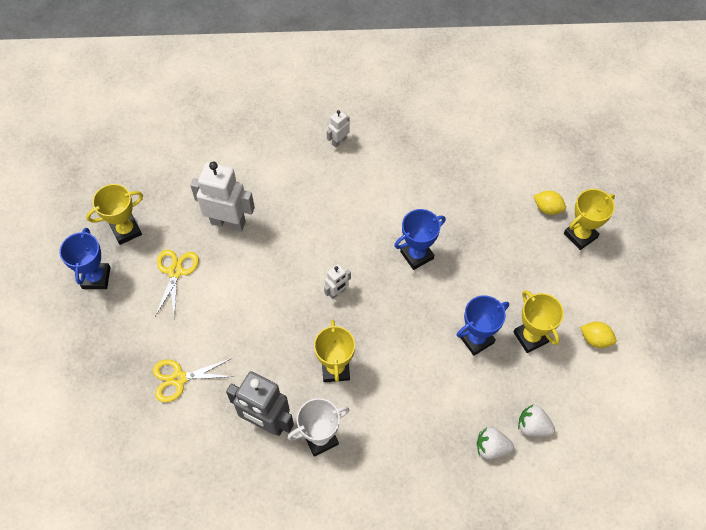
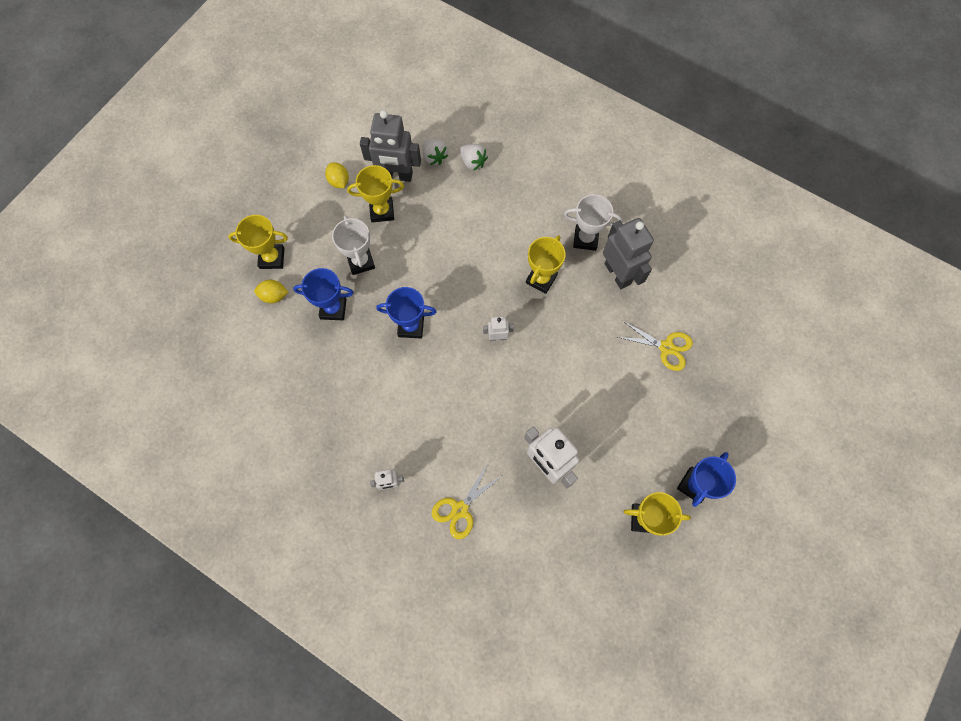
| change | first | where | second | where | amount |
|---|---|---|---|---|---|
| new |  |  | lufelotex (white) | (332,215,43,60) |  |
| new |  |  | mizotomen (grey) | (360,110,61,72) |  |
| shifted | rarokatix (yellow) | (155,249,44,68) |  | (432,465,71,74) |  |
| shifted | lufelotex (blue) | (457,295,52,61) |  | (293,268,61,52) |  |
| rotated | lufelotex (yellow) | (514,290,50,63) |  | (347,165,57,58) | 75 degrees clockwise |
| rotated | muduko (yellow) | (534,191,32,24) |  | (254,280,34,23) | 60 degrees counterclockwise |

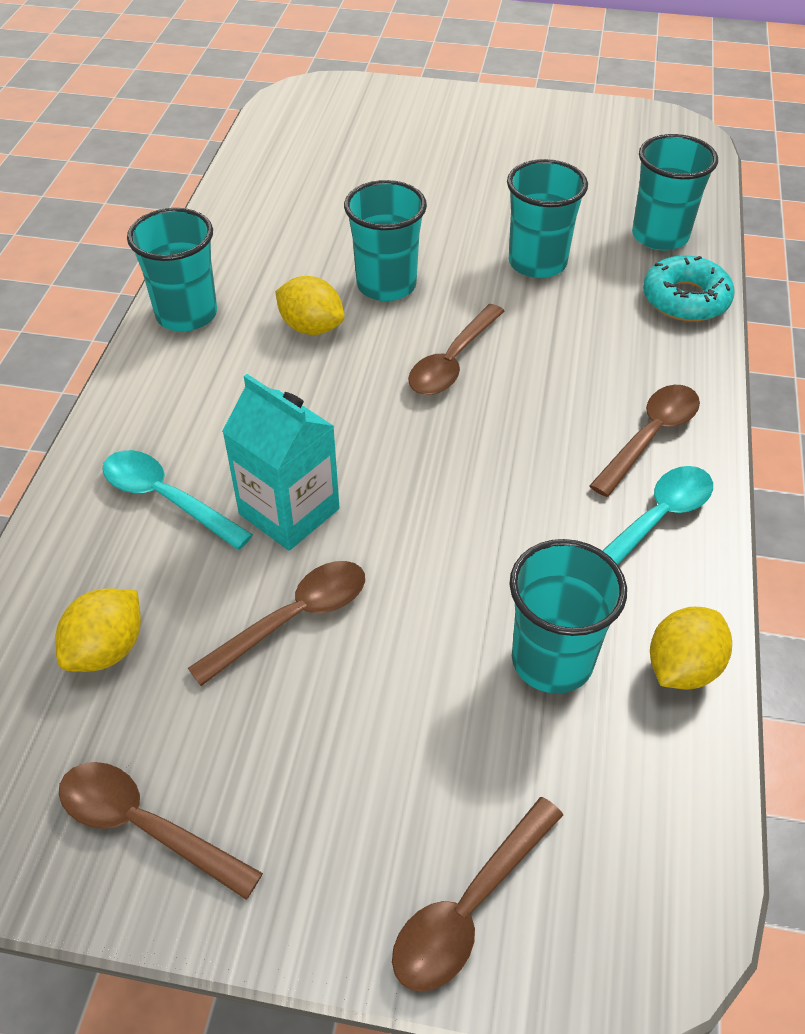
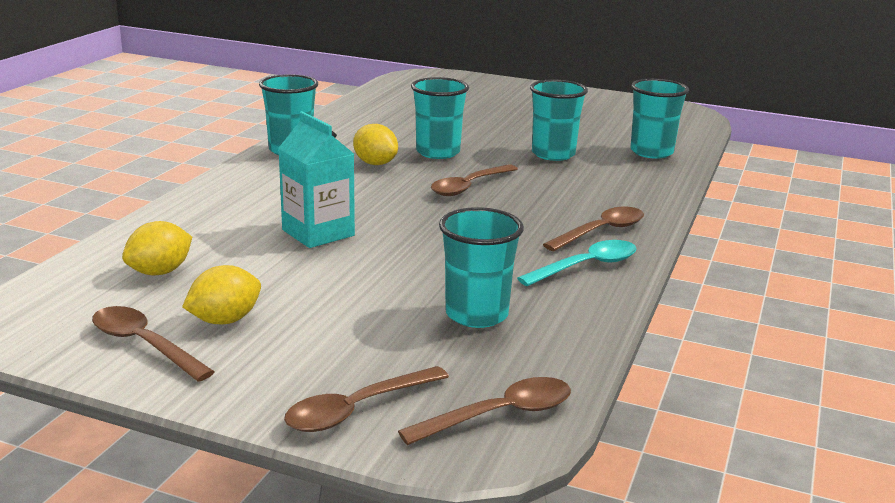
| change | first | where | second | where | amount |
|---|---|---|---|---|---|
| gone | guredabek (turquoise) | (102,450,151,100) |  |  |  |
| gone | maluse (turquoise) | (643,255,92,67) |  |  |  |
| shifted | guredabek (brown) | (188,561,177,125) |  | (398,377,173,68) |  |
| shifted | muduko (yellow) | (650,607,82,83) |  | (182,265,79,59) |  |

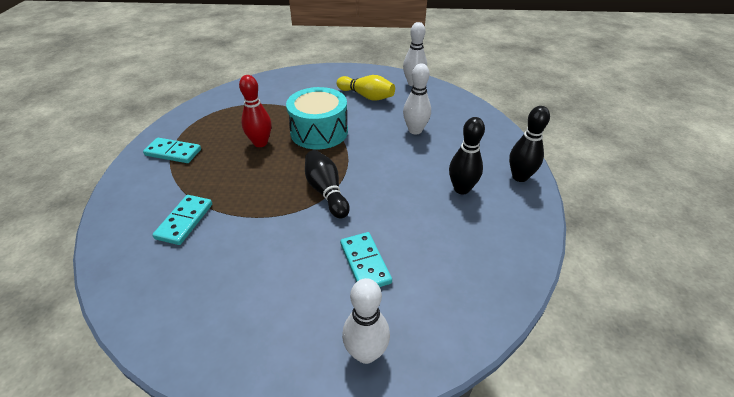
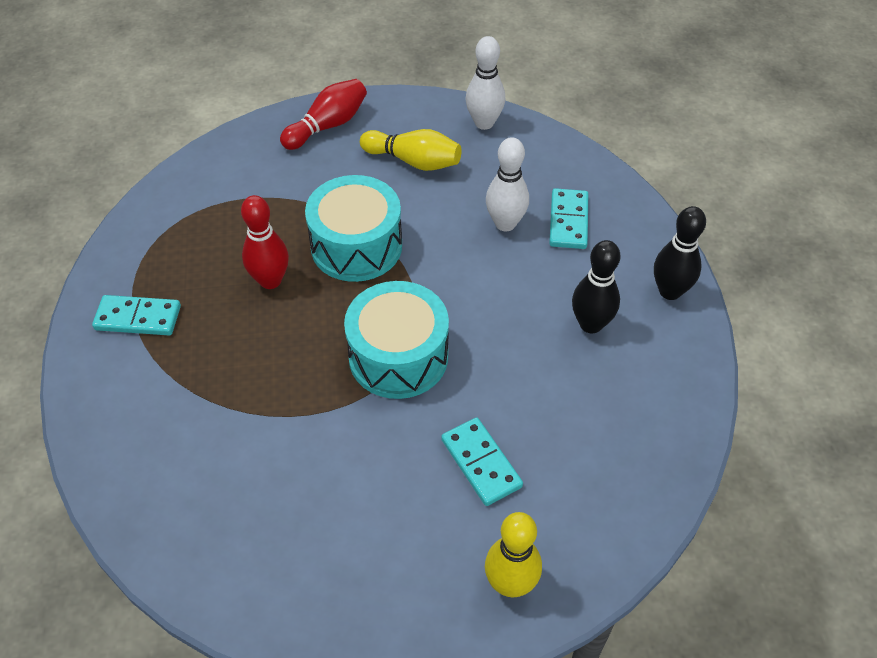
| change | first | where | second | where | amount |
|---|---|---|---|---|---|
| new |  |  | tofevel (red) | (280,79,87,71) |  |
| shifted | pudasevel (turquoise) | (152,195,60,50) |  | (549,188,39,61) |  |
| swapped | tofevel (black) | (305,150,45,68) | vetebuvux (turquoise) | (344,281,105,118) |  |
| repainted | tofevel (white) | (342,278,48,86) | tofevel (yellow) | (485,512,57,85) |  |

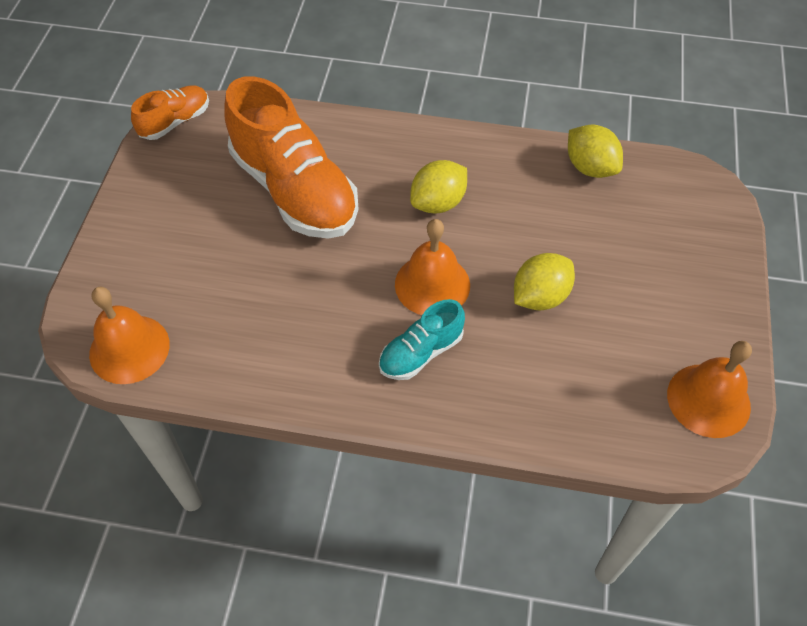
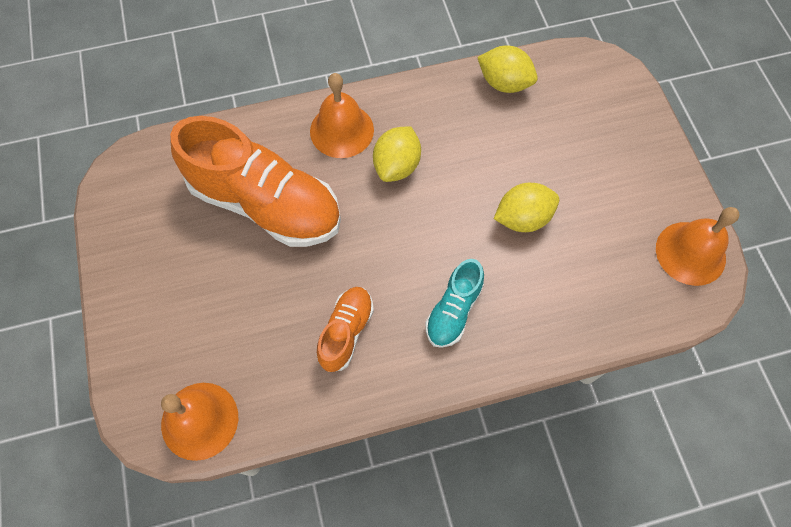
| change | first | where | second | where | amount |
|---|---|---|---|---|---|
| shifted | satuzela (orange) | (131,85,78,55) |  | (317,287,57,85) |  |
| shifted | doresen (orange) | (395,219,75,96) |  | (310,73,64,85) |  |
| rotated | muduko (yellow) | (514,253,61,58) |  | (494,183,65,49) | 45 degrees clockwise |

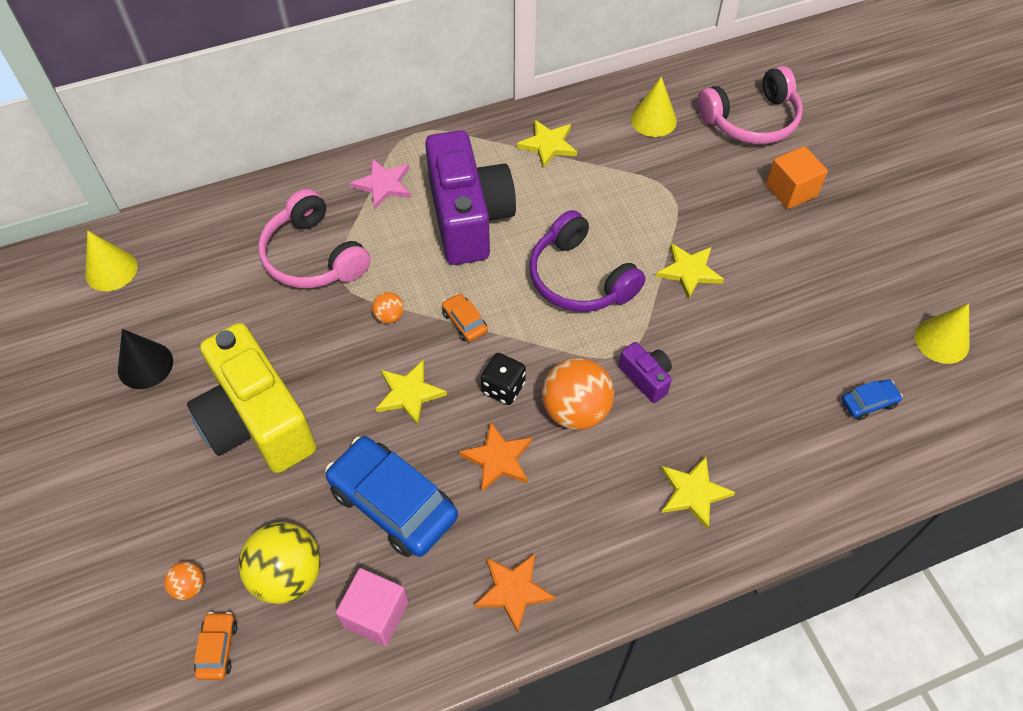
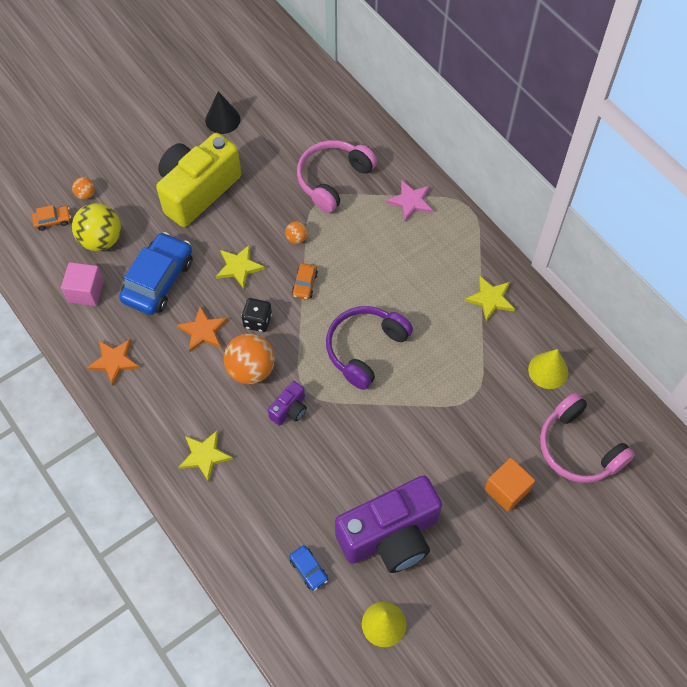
| change | first | where | second | where | amount |
|---|---|---|---|---|---|
| gone | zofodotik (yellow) | (85,230,52,61) |  |  |  |
| gone | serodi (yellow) | (656,243,68,57) |  |  |  |
| shifted | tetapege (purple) | (425,130,91,135) |  | (335,475,107,98) |  |
| rotated | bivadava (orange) | (442,293,46,49) |  | (292,263,26,37) | 150 degrees clockwise |

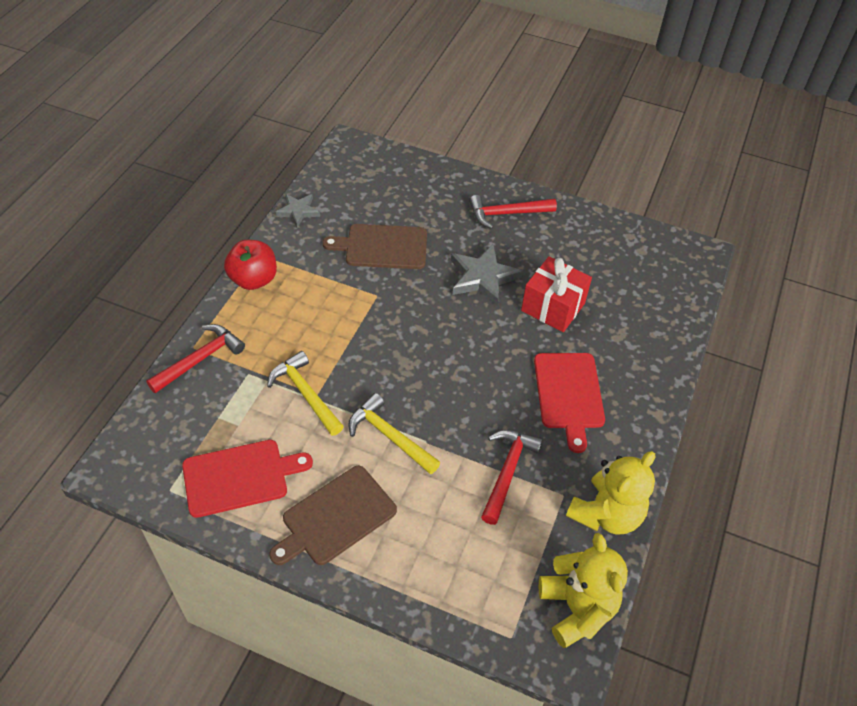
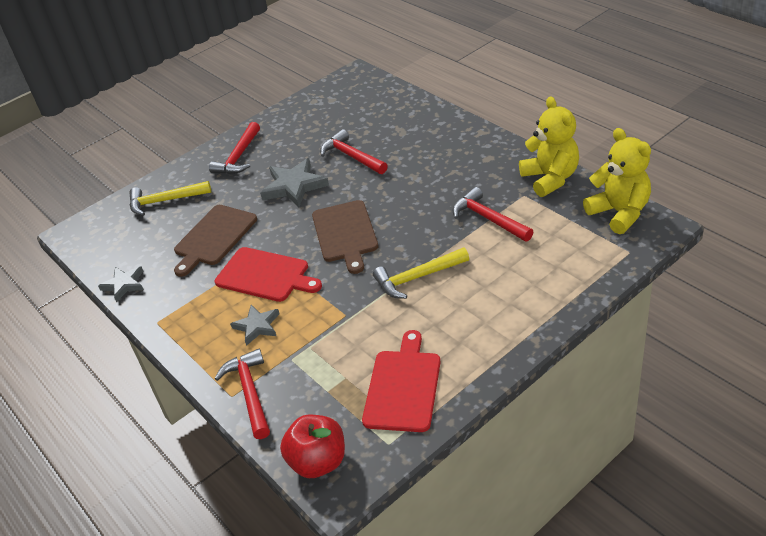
| change | first | where | second | where | amount |
|---|---|---|---|---|---|
| new |  |  | serodi (grey) | (230,305,50,41) |  |
| shifted | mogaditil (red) | (224,240,53,50) |  | (280,415,65,63) |  |
| shifted | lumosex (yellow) | (267,351,77,85) |  | (129,181,82,35) |  |
| shifted | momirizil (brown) | (270,466,127,99) |  | (312,200,66,74) |  |
| shifted | momirizil (red) | (534,353,71,100) |  | (215,247,107,55) |  |
| swapped | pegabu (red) | (521,256,71,76) | lumosex (red) | (320,129,68,45) |  |
| rotated | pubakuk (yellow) | (539,533,89,115) |  | (583,128,68,106) | 45 degrees clockwise |

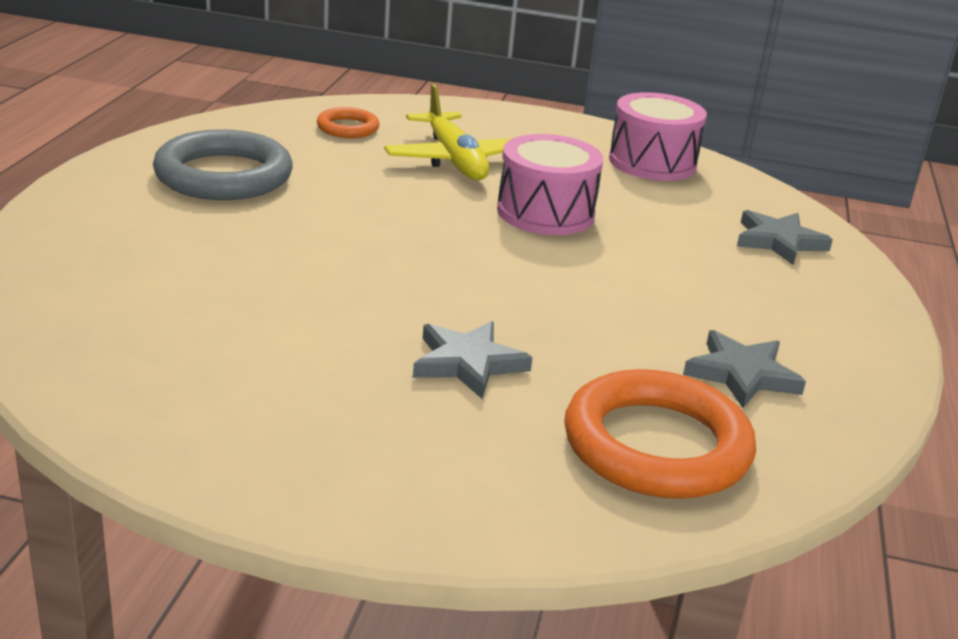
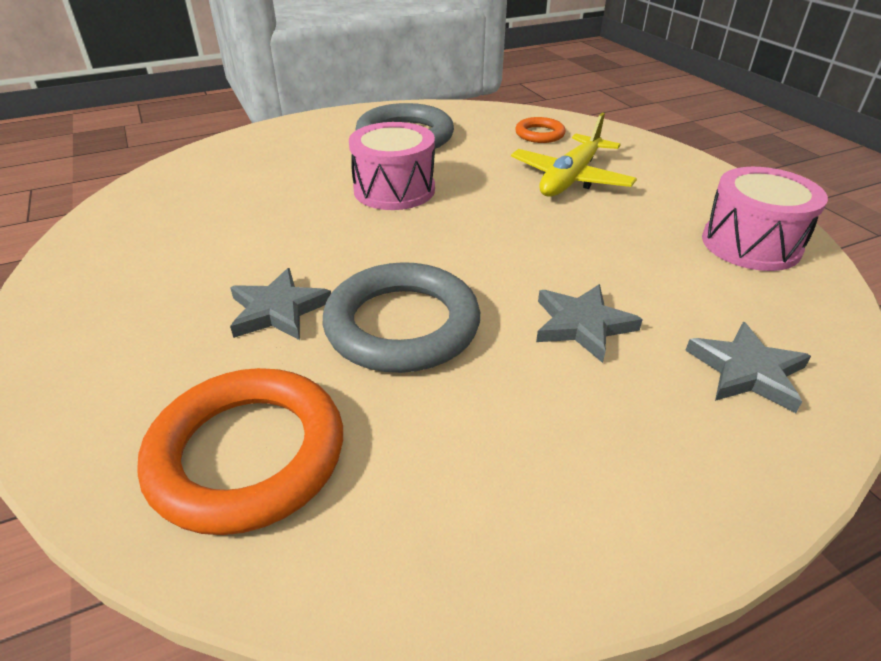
| change | first | where | second | where | amount |
|---|---|---|---|---|---|
| new |  |  | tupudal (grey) | (322,262,158,111) |  |
| shifted | vetebuvux (pink) | (497,134,106,101) |  | (349,122,86,88) |  |
| shifted | serodi (grey) | (683,330,123,78) |  | (536,284,107,79) |  |

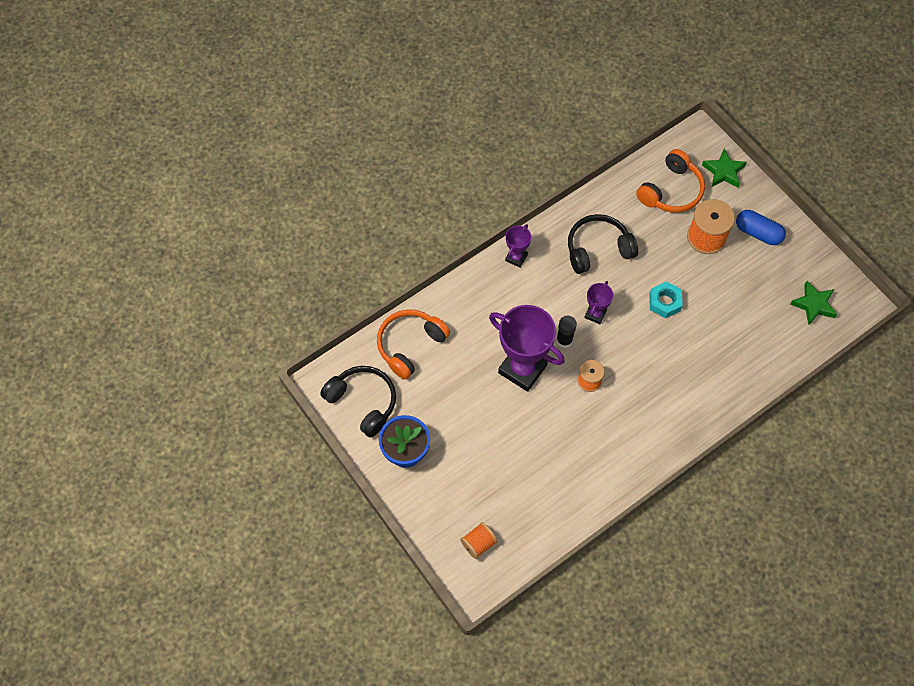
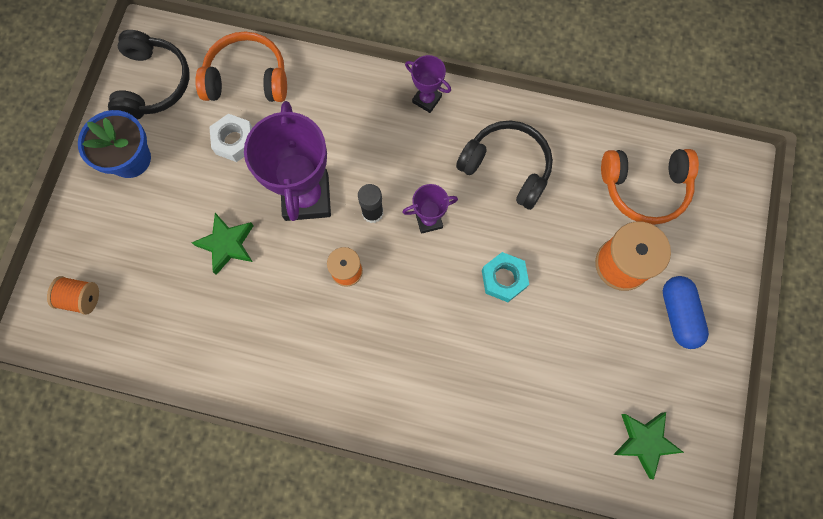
| change | first | where | second | where | amount |
|---|---|---|---|---|---|
| new |  |  | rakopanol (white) | (209,114,44,48) |  |
| shifted | serodi (green) | (702,149,45,39) |  | (192,213,62,62) |  |
| rotated | lufelotex (purple) | (505,224,26,44) |  | (405,55,46,58) | 45 degrees clockwise |

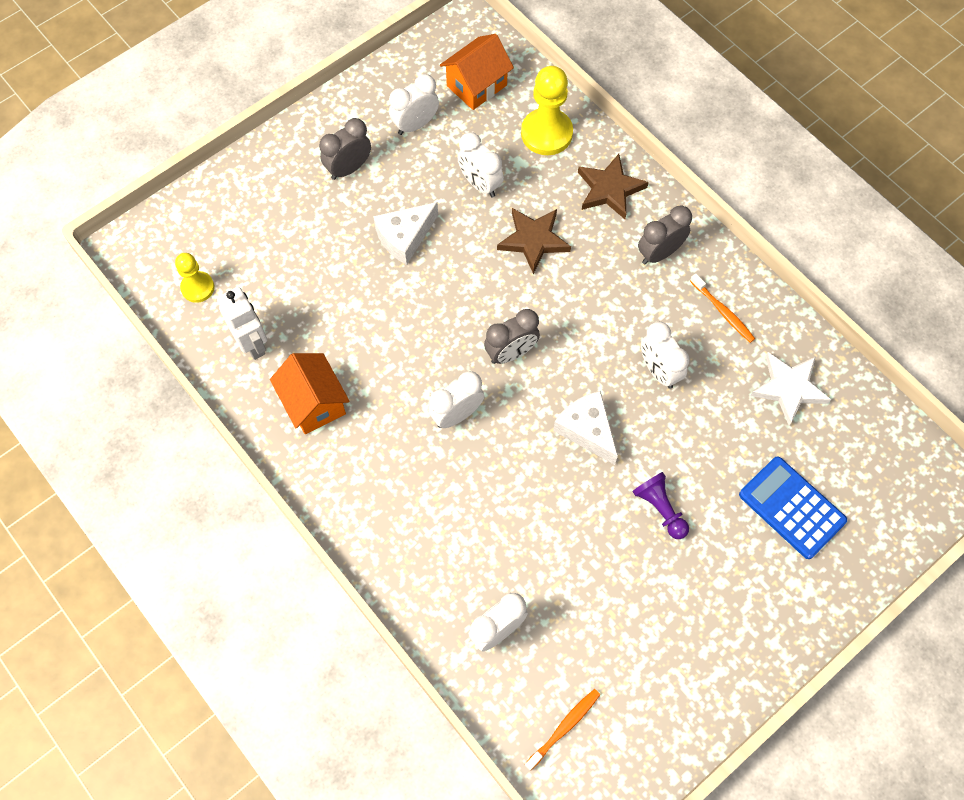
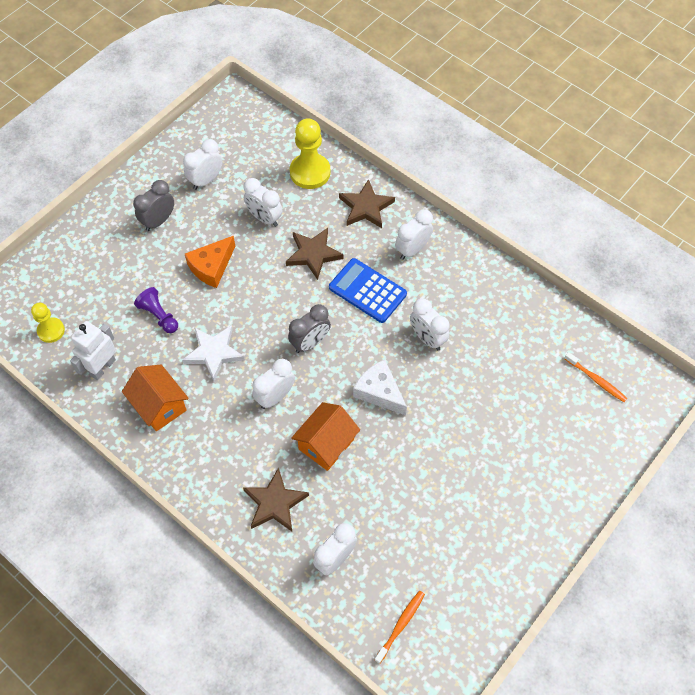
| change | first | where | second | where | amount |
|---|---|---|---|---|---|
| new |  |  | serodi (brown) | (243,467,66,64) |  |
| shifted | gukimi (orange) | (440,34,74,76) |  | (291,402,69,69) |  |
| shifted | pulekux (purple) | (632,472,57,67) |  | (134,287,44,46) |  |
| shifted | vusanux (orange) | (690,274,65,69) |  | (564,352,63,50) |  |
| shifted | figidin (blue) | (739,456,108,103) |  | (329,258,78,65) |  |
| shifted | serodi (white) | (750,352,81,73) |  | (182,325,63,56) |  |
| repainted | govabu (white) | (373,202,65,63) | govabu (orange) | (185,236,50,52) |  |
| repainted | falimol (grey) | (638,206,54,59) | falimol (white) | (395,209,38,51) |  |
| rotated | mizotomen (white) | (217,287,50,73) |  | (70,321,46,59) | 105 degrees counterclockwise |

